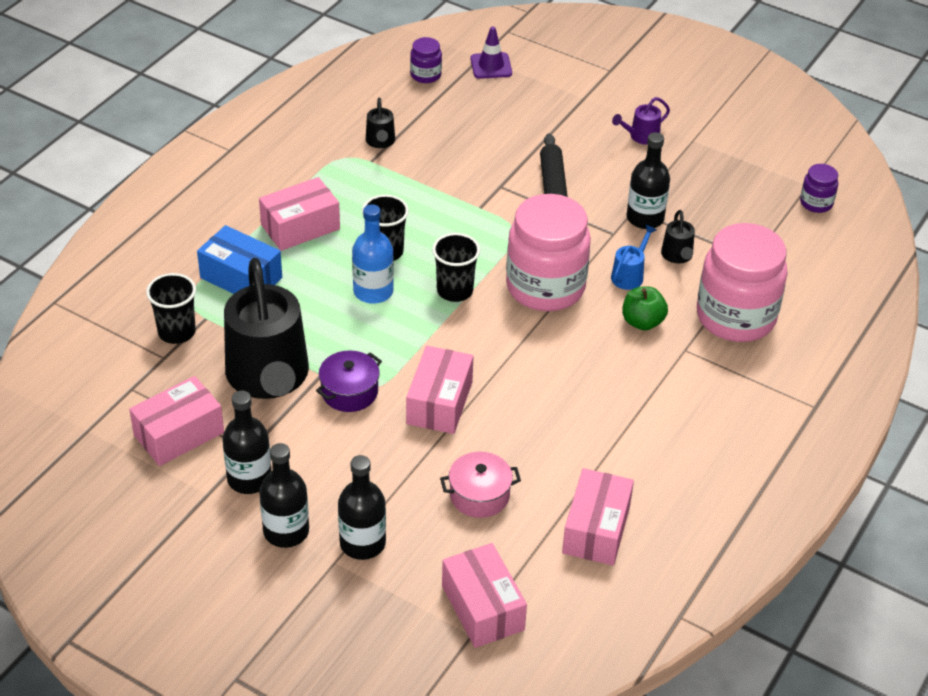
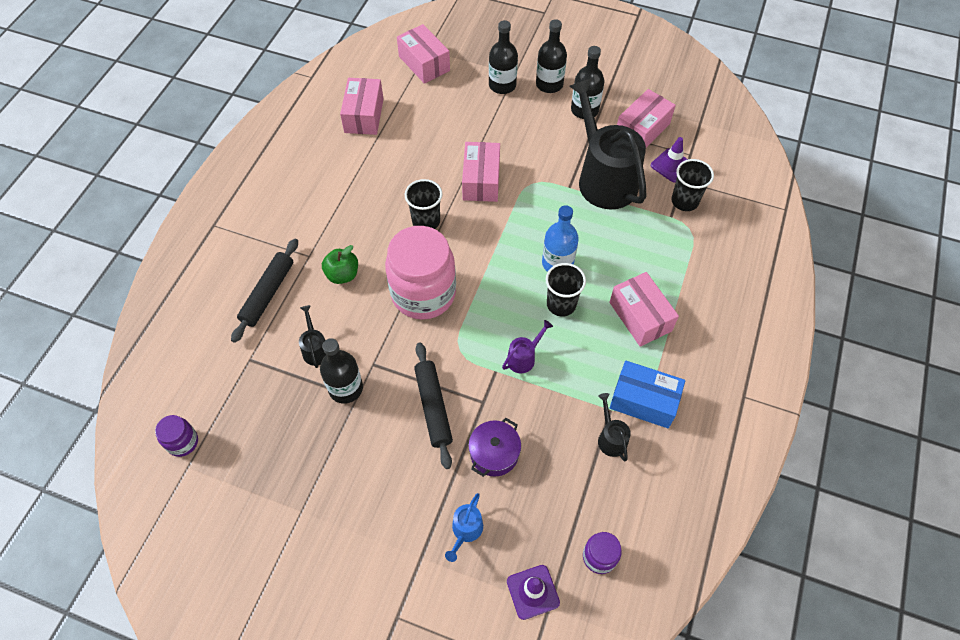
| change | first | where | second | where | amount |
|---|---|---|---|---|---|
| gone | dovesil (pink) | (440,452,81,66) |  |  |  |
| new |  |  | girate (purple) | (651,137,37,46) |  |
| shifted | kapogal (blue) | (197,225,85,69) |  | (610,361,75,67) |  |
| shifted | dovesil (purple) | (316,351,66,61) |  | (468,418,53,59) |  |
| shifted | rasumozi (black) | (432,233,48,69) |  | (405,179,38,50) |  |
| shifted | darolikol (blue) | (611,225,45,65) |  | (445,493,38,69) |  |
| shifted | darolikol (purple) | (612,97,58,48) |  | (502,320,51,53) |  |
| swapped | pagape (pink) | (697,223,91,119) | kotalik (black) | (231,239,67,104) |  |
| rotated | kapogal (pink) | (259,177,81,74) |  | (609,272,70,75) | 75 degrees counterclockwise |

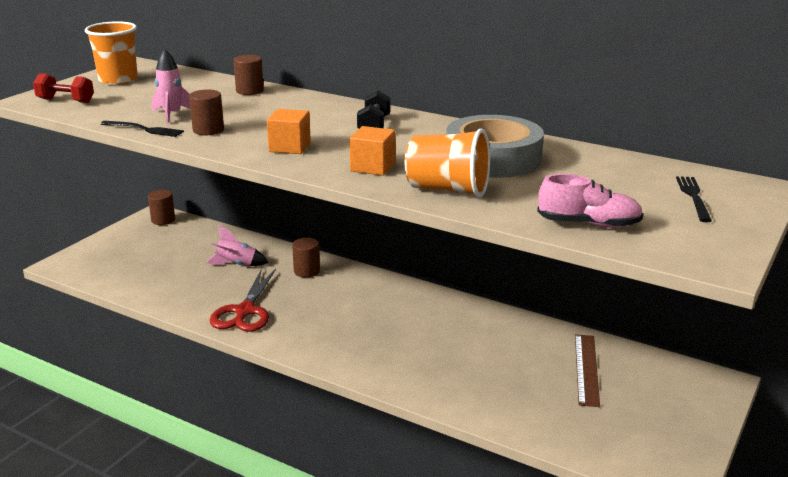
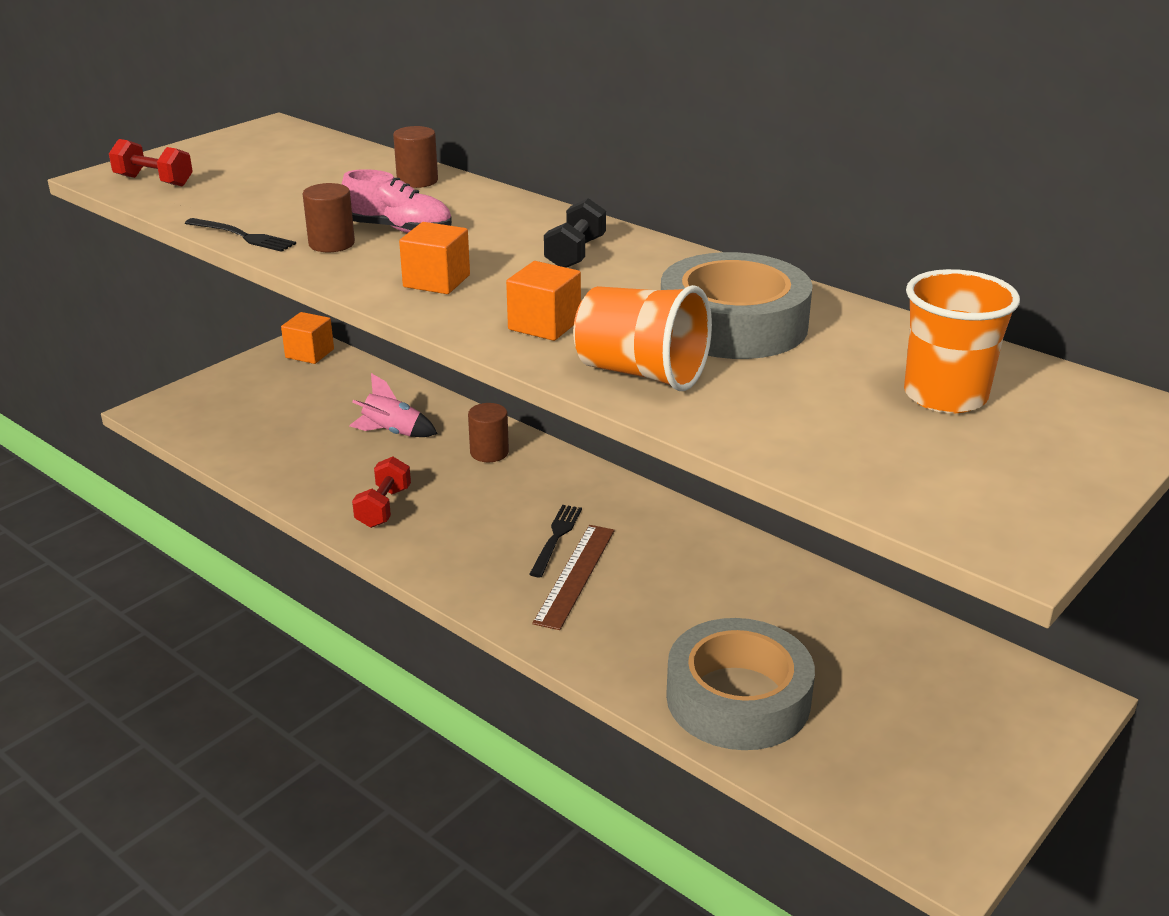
| change | first | where | second | where | amount |
|---|---|---|---|---|---|
| gone | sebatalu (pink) | (152,49,38,75) |  |  |  |
| new |  |  | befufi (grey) | (666,618,149,132) |  |
| shifted | rasumozi (orange) | (85,21,53,64) |  | (904,269,116,144) |  |
| shifted | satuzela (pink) | (537,174,106,54) |  | (342,169,110,64) |  |
| shifted | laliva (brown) | (575,334,25,73) |  | (532,525,83,105) |  |
| shifted | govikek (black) | (676,176,36,46) |  | (530,505,52,72) |  |
| swapped | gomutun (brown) | (148,190,27,35) | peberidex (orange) | (281,312,53,52) |  |
| swapped | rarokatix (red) | (210,269,66,63) | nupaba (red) | (352,457,59,71) |  |

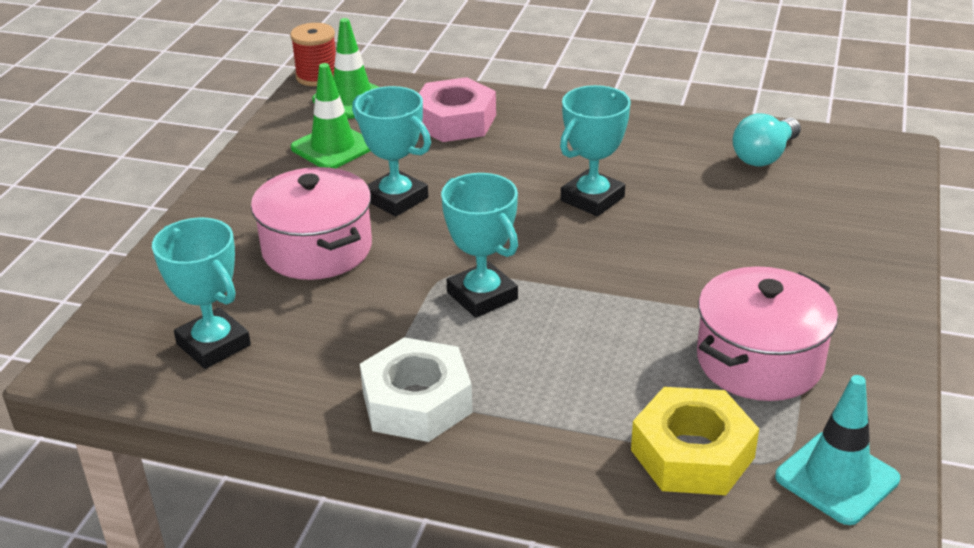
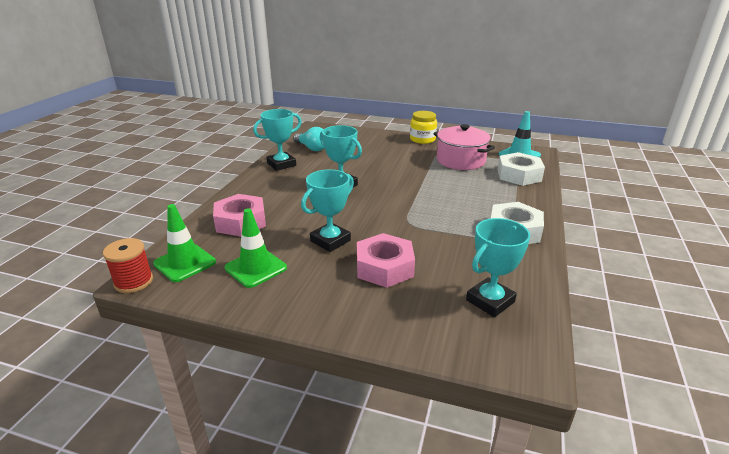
| change | first | where | second | where | amount |
|---|---|---|---|---|---|
| new |  |  | pagape (yellow) | (410,111,27,33) |  |
| shifted | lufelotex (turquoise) | (441,173,77,145) |  | (253,109,49,62) |  |
| swapped | dovesil (pink) | (251,167,121,113) | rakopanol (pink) | (357,233,58,55) |  |
| repainted | rakopanol (yellow) | (631,387,128,108) | rakopanol (white) | (497,152,48,34) |  |

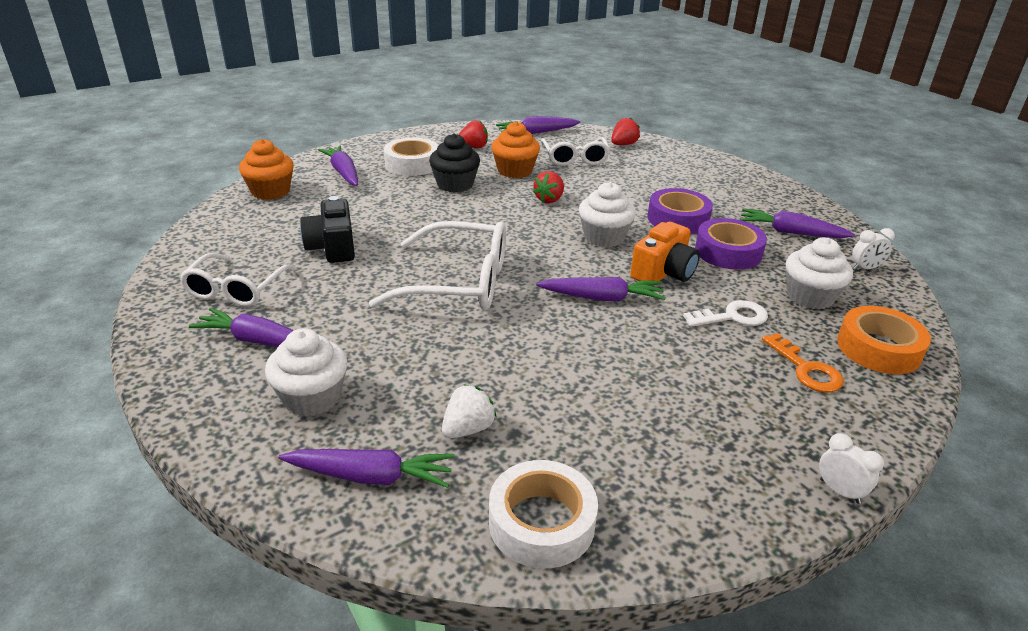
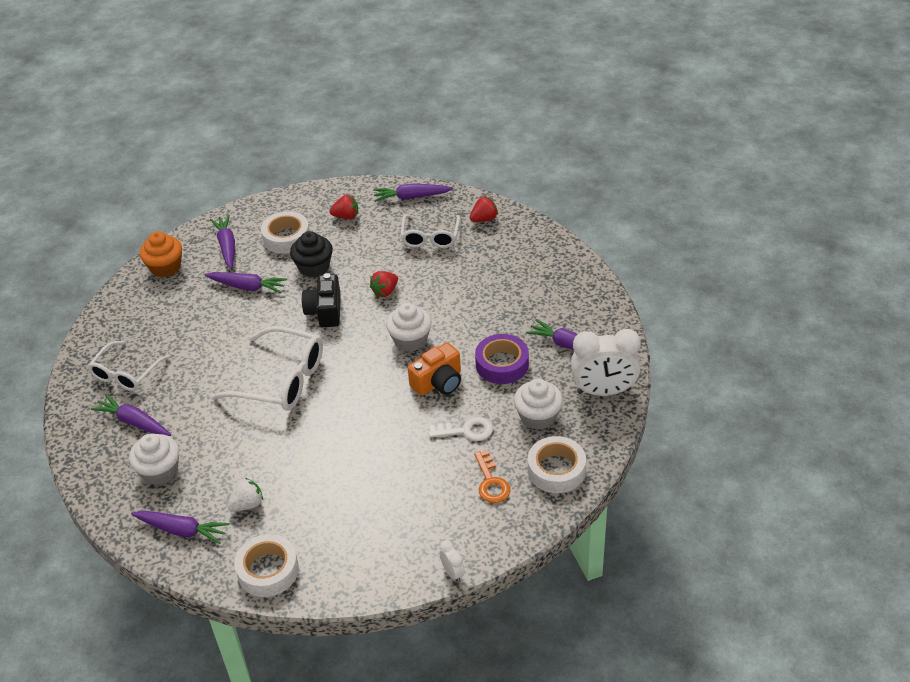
| change | first | where | second | where | amount |
|---|---|---|---|---|---|
| gone | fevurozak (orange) | (492,121,48,57) |  |  |  |
| gone | befufi (purple) | (647,188,66,46) |  |  |  |
| shifted | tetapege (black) | (300,196,55,67) |  | (302,273,39,54) |  |
| shifted | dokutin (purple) | (536,277,130,24) |  | (204,272,83,21) |  |
| repainted | befufi (orange) | (837,306,94,68) | befufi (white) | (528,436,58,57) |  |
| scaled | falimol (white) | (852,228,43,42) |  | (571,329,70,67) | x2.30 |

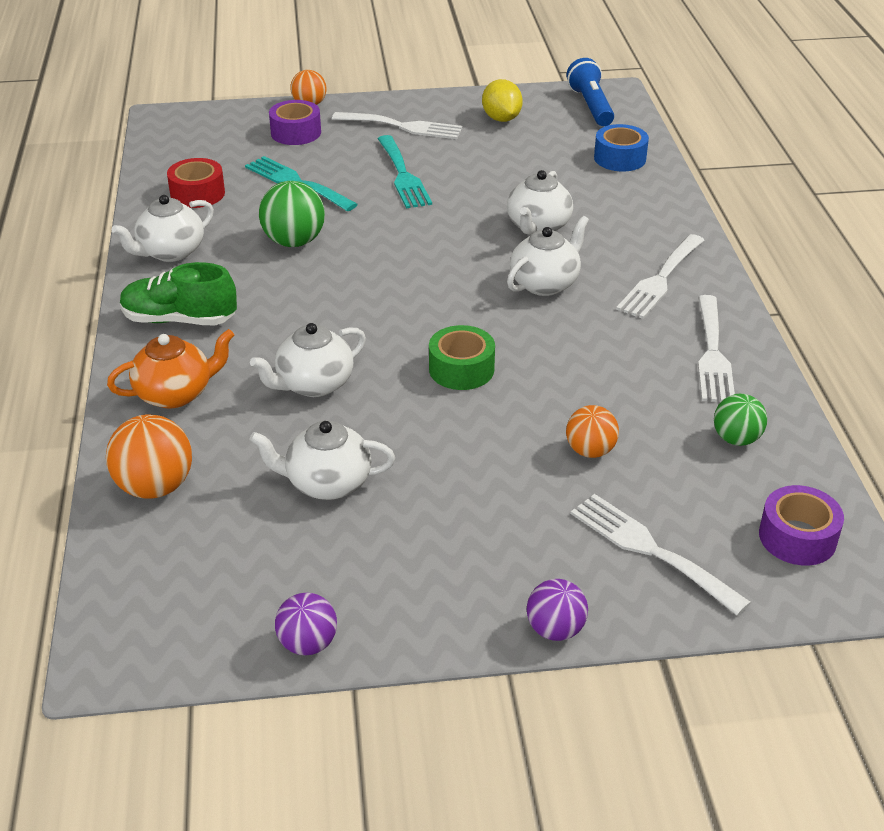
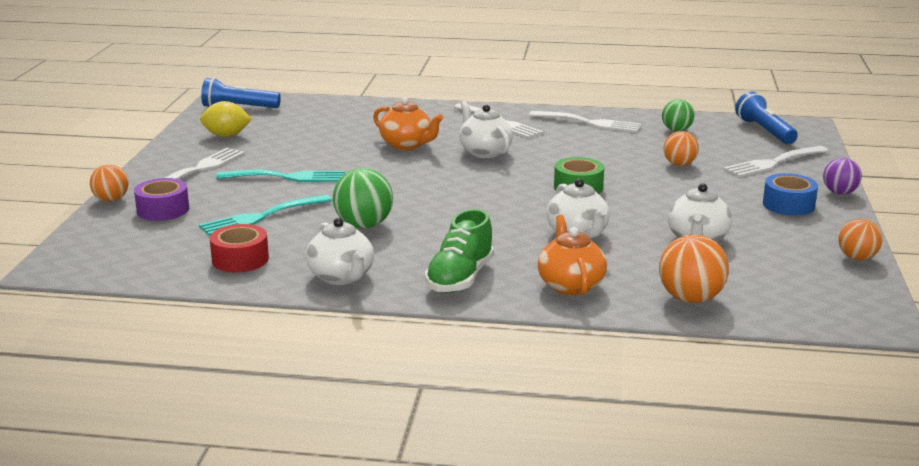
| change | first | where | second | where | amount |
|---|---|---|---|---|---|
| shifted | befufi (blue) | (594,124,55,48) |  | (763,173,55,43) |  |
| swapped | befufi (purple) | (759,485,85,81) | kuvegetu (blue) | (735,92,63,52) |  |
| repainted | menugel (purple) | (275,593,62,62) | menugel (orange) | (839,219,43,41) |  |
| repainted | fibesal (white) | (507,170,66,65) | fibesal (orange) | (373,97,70,53) |  |

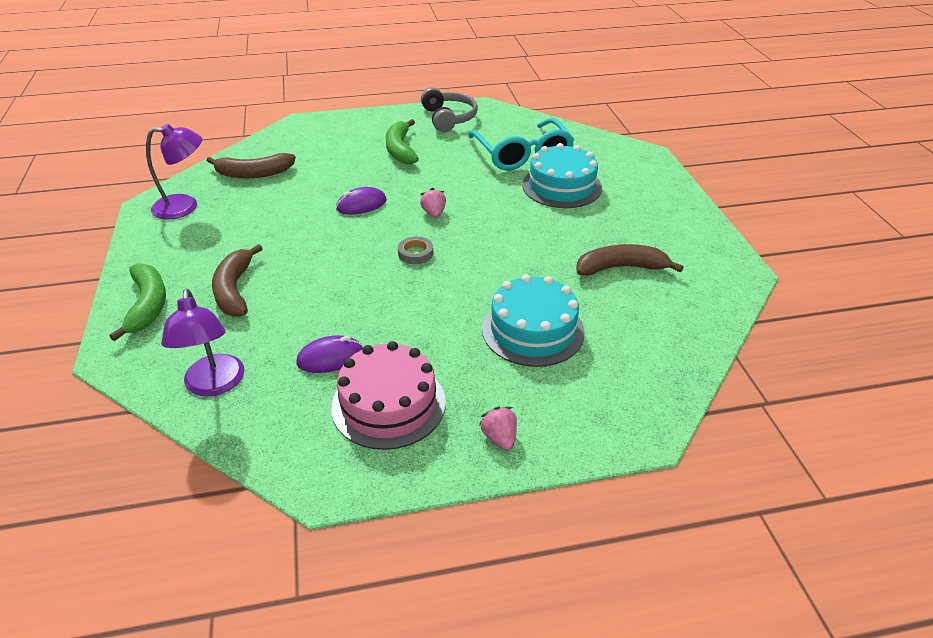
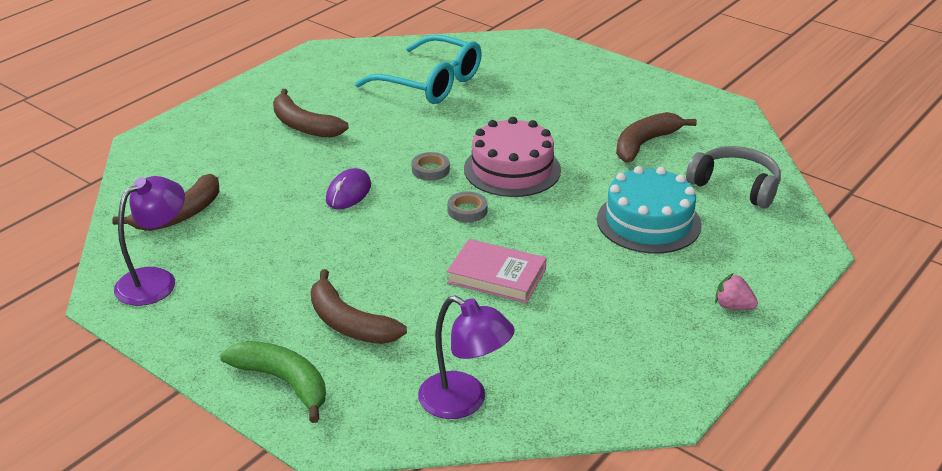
| change | first | where | second | where | amount |
|---|---|---|---|---|---|
| gone | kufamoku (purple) | (296,335,67,38) |  |  |  |
| gone | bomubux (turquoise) | (522,143,80,65) |  |  |  |
| new |  |  | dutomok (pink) | (447,239,100,64) |  |
| shifted | bomubux (pink) | (331,341,115,109) |  | (464,117,97,80) |  |
| shifted | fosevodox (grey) | (421,87,57,45) |  | (686,146,95,62) |  |
| swapped | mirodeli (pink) | (420,188,26,30) | befufi (grey) | (411,152,39,29) |  |
| repainted | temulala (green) | (385,119,34,46) | temulala (brown) | (273,89,76,49) |  |

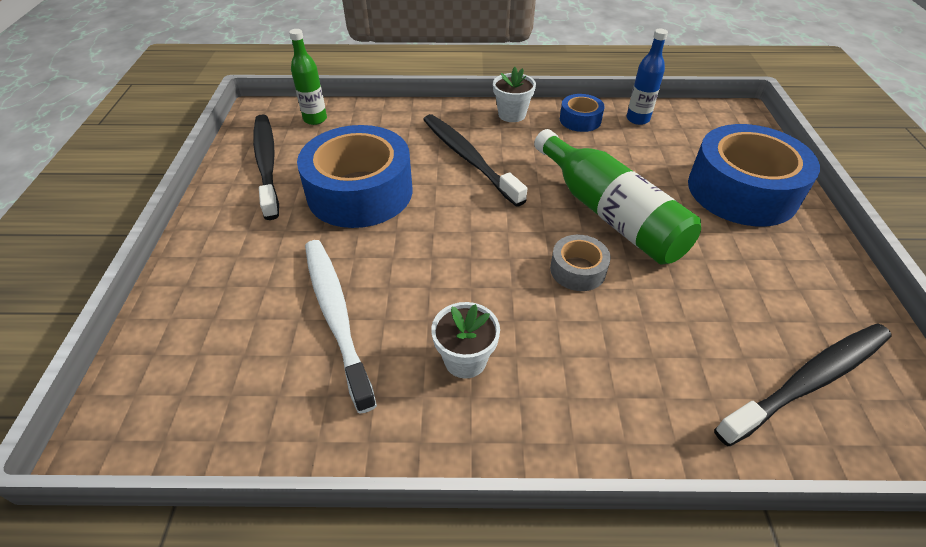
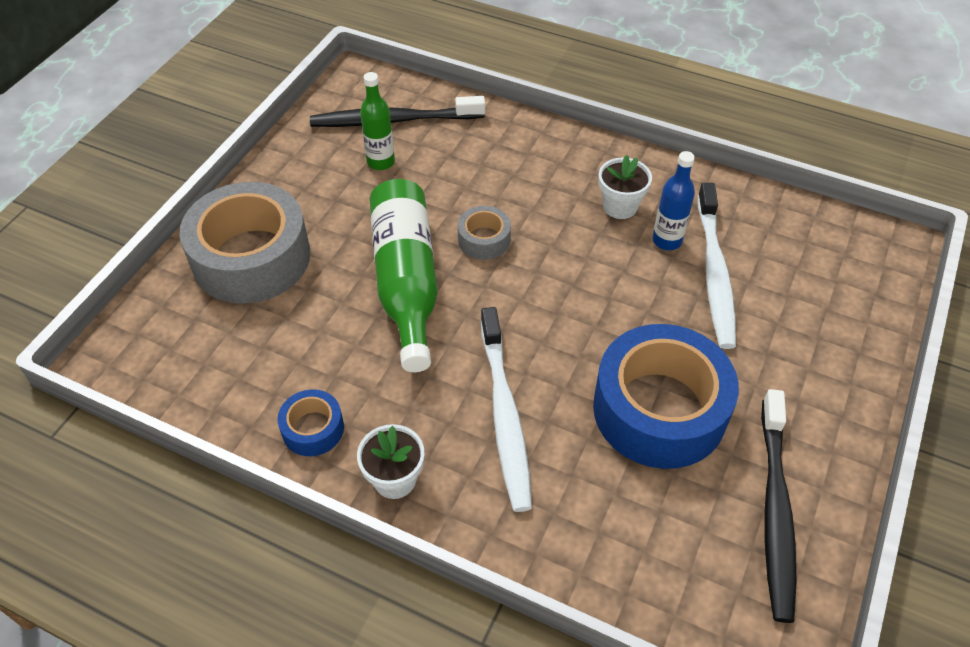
| change | first | where | second | where | amount |
|---|---|---|---|---|---|
| shifted | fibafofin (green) | (289,29,38,96) |  | (360,72,35,98) |  |
| shifted | fibafofin (blue) | (626,29,42,96) |  | (652,151,43,99) |  |
| repainted | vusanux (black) | (423,114,104,93) | vusanux (white) | (481,307,51,205) |  |
| repainted | befufi (blue) | (688,124,132,102) | befufi (grey) | (179,182,131,122) |  |

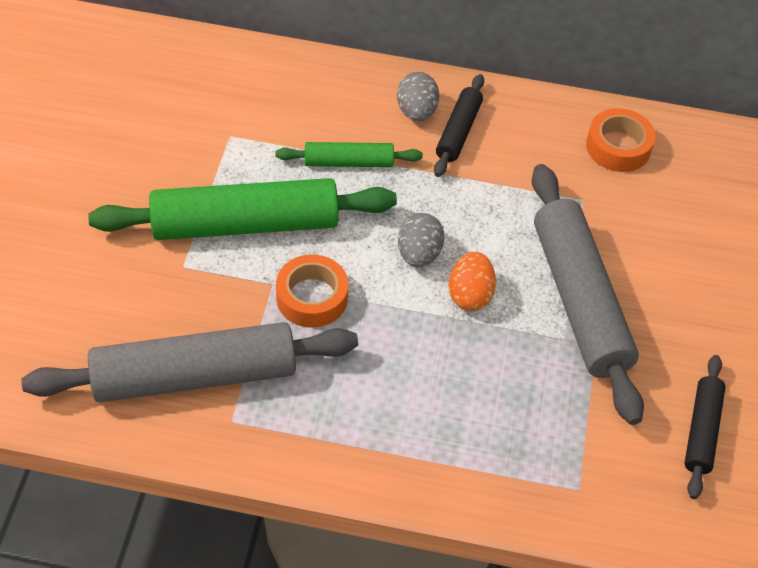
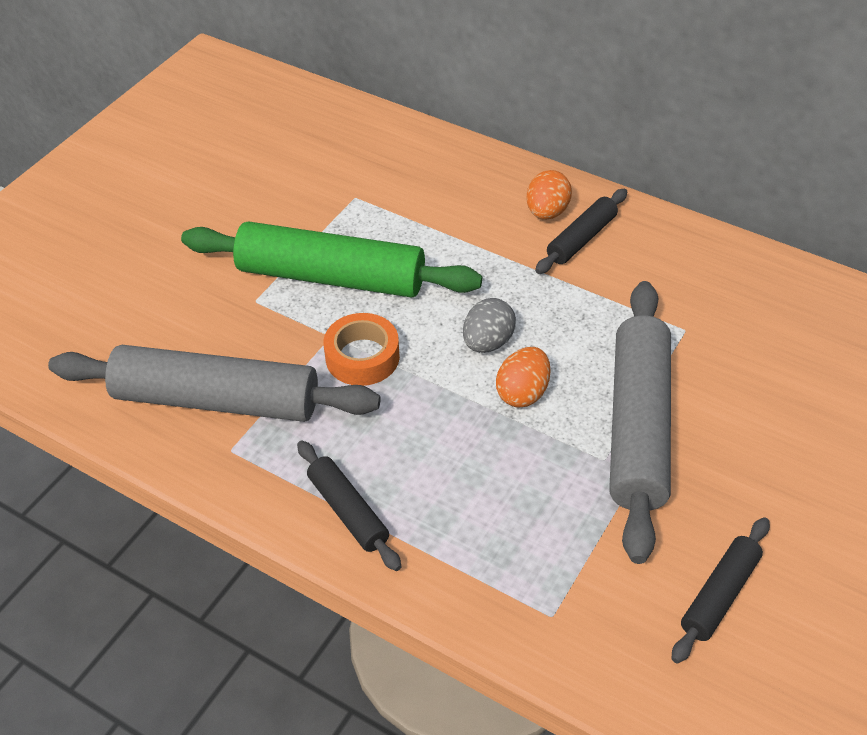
| change | first | where | second | where | amount |
|---|---|---|---|---|---|
| gone | kotalik (green) | (276,142,147,25) |  |  |  |
| gone | befufi (orange) | (586,108,69,64) |  |  |  |
| new |  |  | kotalik (black) | (297,441,105,130) |  |
| repainted | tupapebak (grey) | (397,72,42,49) | tupapebak (orange) | (526,170,46,50) |  |

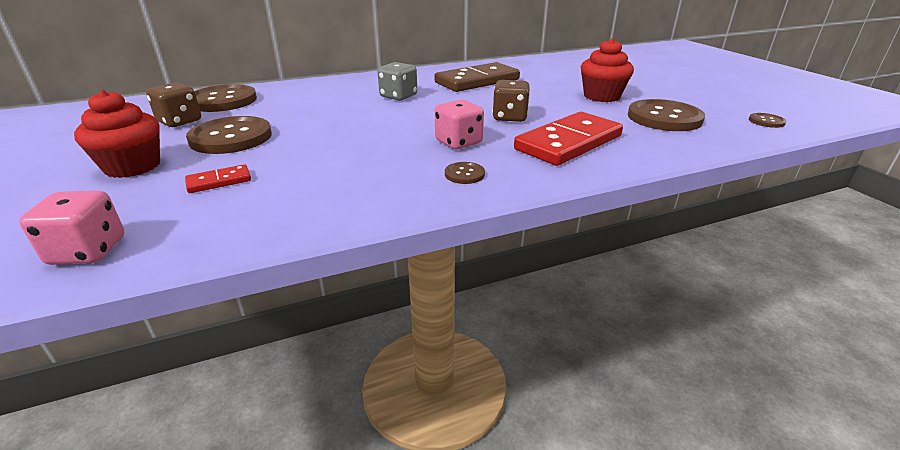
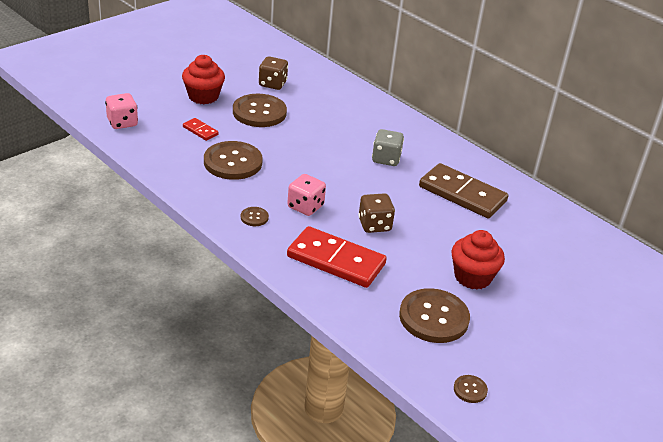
| change | first | where | second | where | amount |
|---|---|---|---|---|---|
| shifted | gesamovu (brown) | (194,84,63,28) |  | (204,141,59,39) |  |

